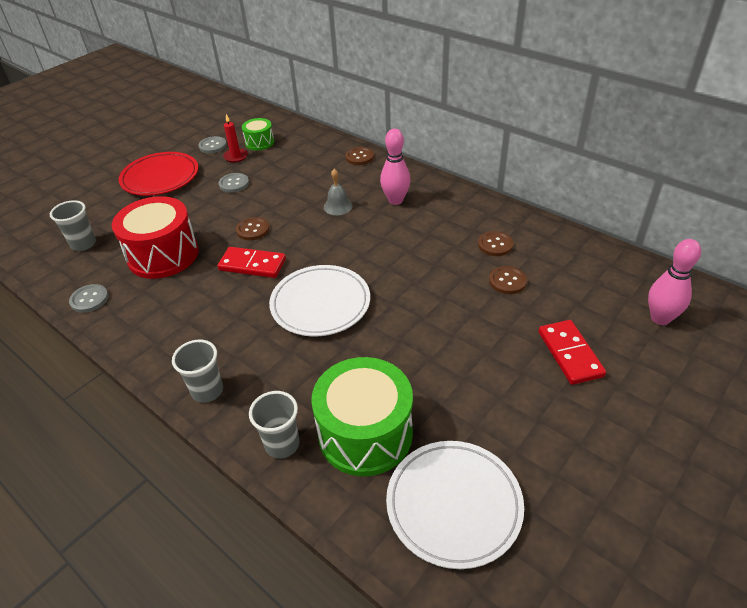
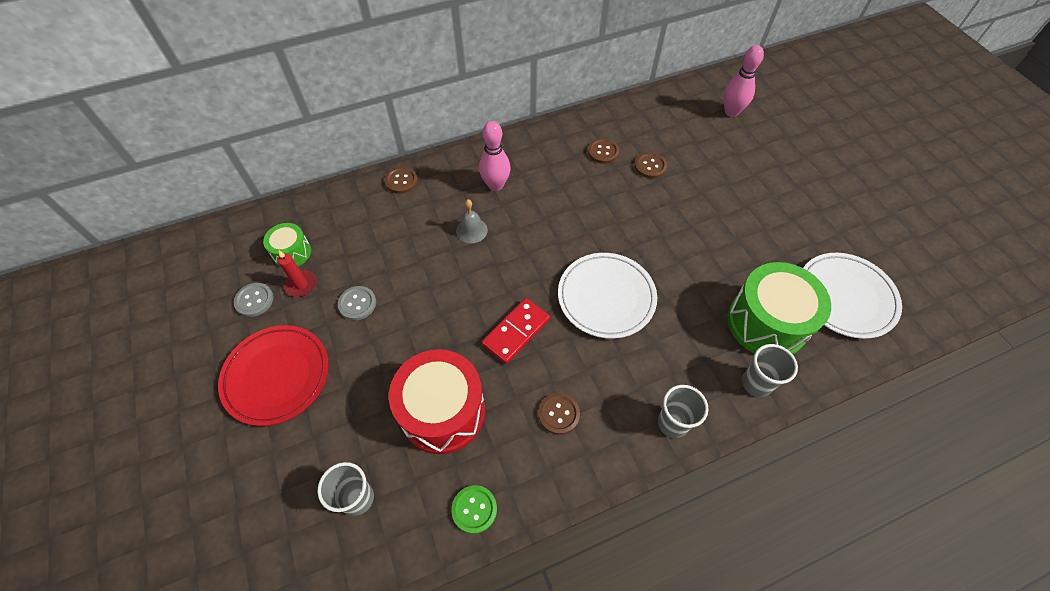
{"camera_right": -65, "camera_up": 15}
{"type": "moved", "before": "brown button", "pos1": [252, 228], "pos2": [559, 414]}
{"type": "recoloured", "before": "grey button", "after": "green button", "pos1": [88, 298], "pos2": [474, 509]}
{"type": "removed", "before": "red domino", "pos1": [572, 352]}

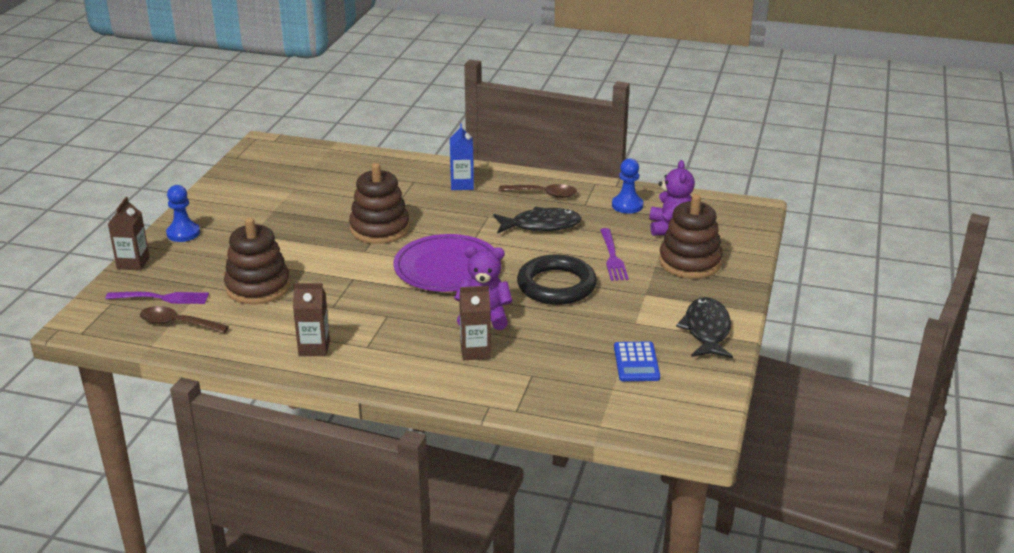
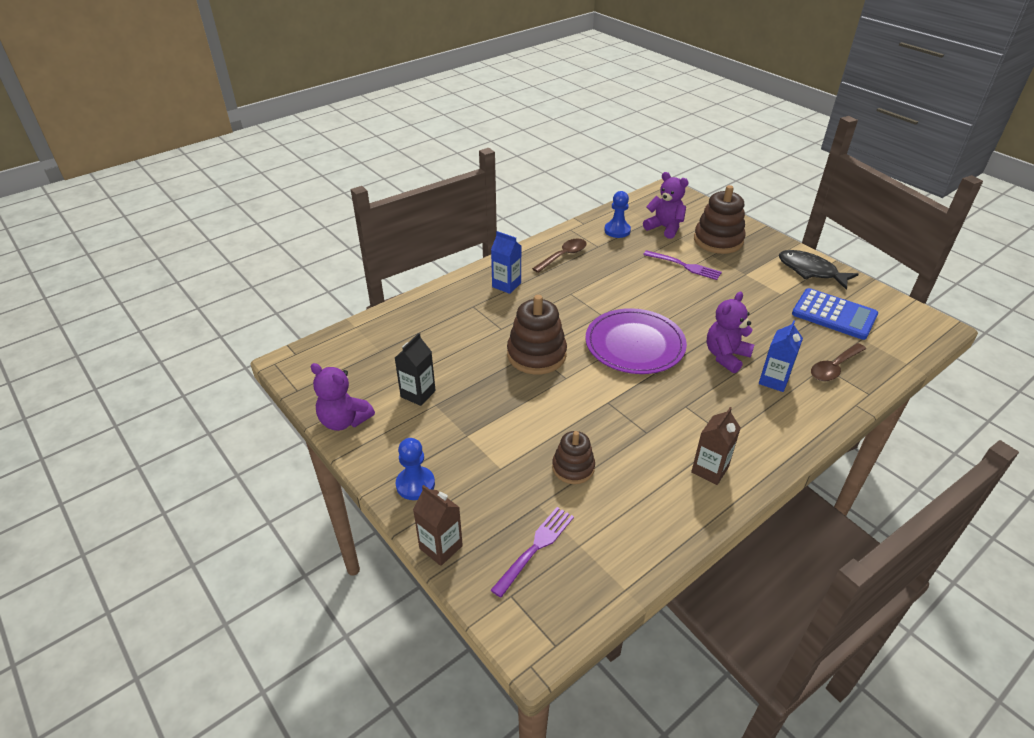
{"camera_right": -55, "camera_up": 10}
{"type": "removed", "before": "black fish", "pos1": [537, 220]}
{"type": "resized", "before": "brown stacking toy", "pos1": [257, 261], "pos2": [573, 457], "scale": 0.61}
{"type": "removed", "before": "black ring", "pos1": [557, 280]}
{"type": "recoloured", "before": "brown carton", "after": "blue carton", "pos1": [475, 323], "pos2": [781, 356]}
{"type": "moved", "before": "brown spoon", "pos1": [184, 319], "pos2": [838, 362]}
{"type": "resized", "before": "blue calculator", "pos1": [637, 361], "pos2": [835, 314], "scale": 1.51}
{"type": "added", "after": "black carton", "pos2": [415, 369]}
{"type": "added", "after": "purple teddy bear", "pos2": [342, 397]}

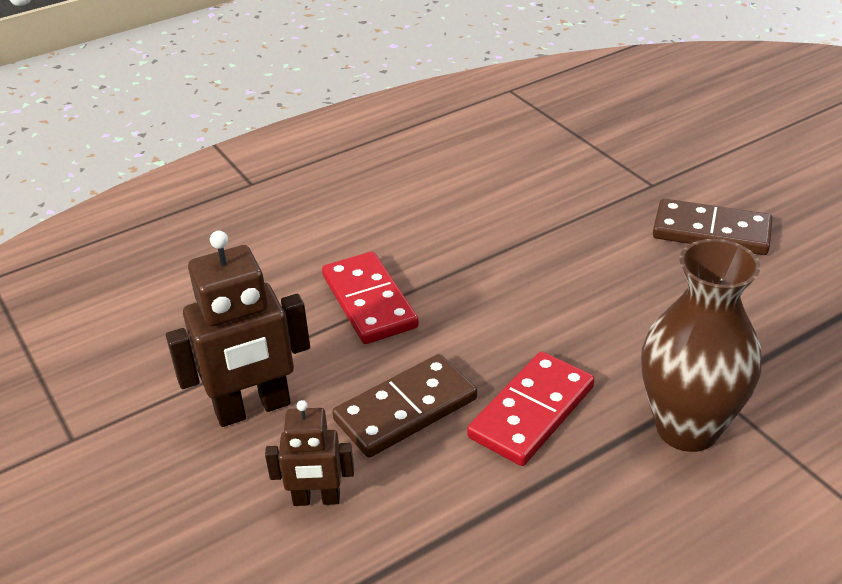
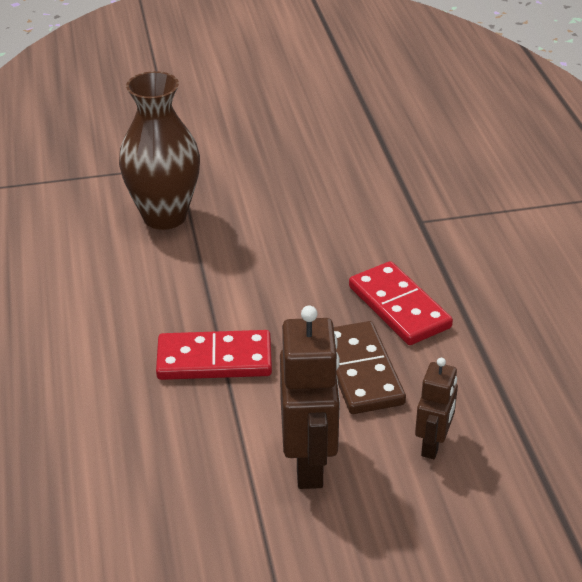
{"camera_right": -70, "camera_up": 0}
{"type": "removed", "before": "brown domino", "pos1": [713, 226]}
{"type": "moved", "before": "brown vase", "pos1": [701, 345], "pos2": [159, 150]}

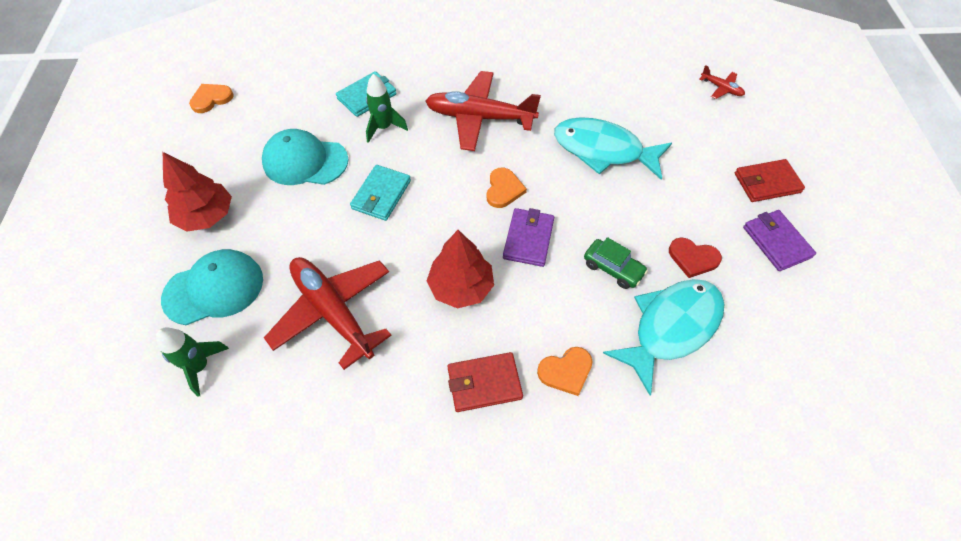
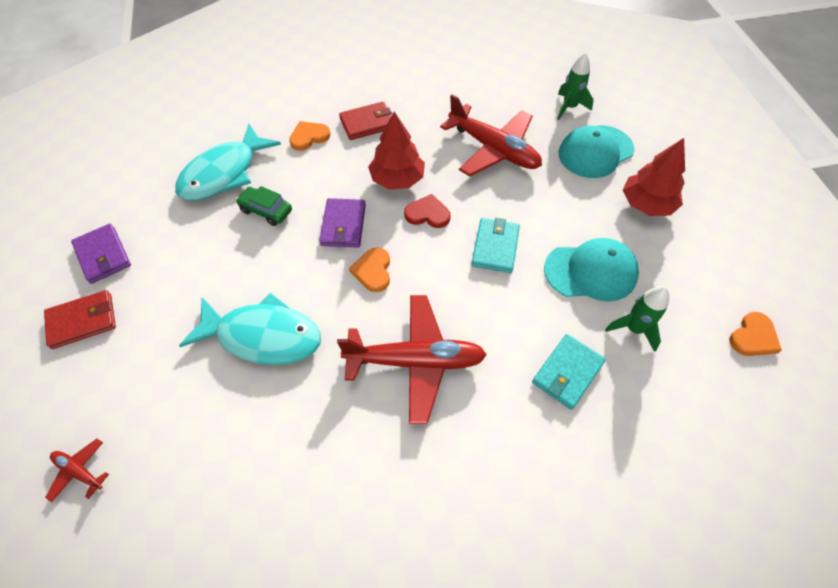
{"camera_right": 170, "camera_up": 0}
{"type": "moved", "before": "green rocket", "pos1": [387, 108], "pos2": [637, 319]}
{"type": "moved", "before": "red heart", "pos1": [695, 258], "pos2": [427, 211]}

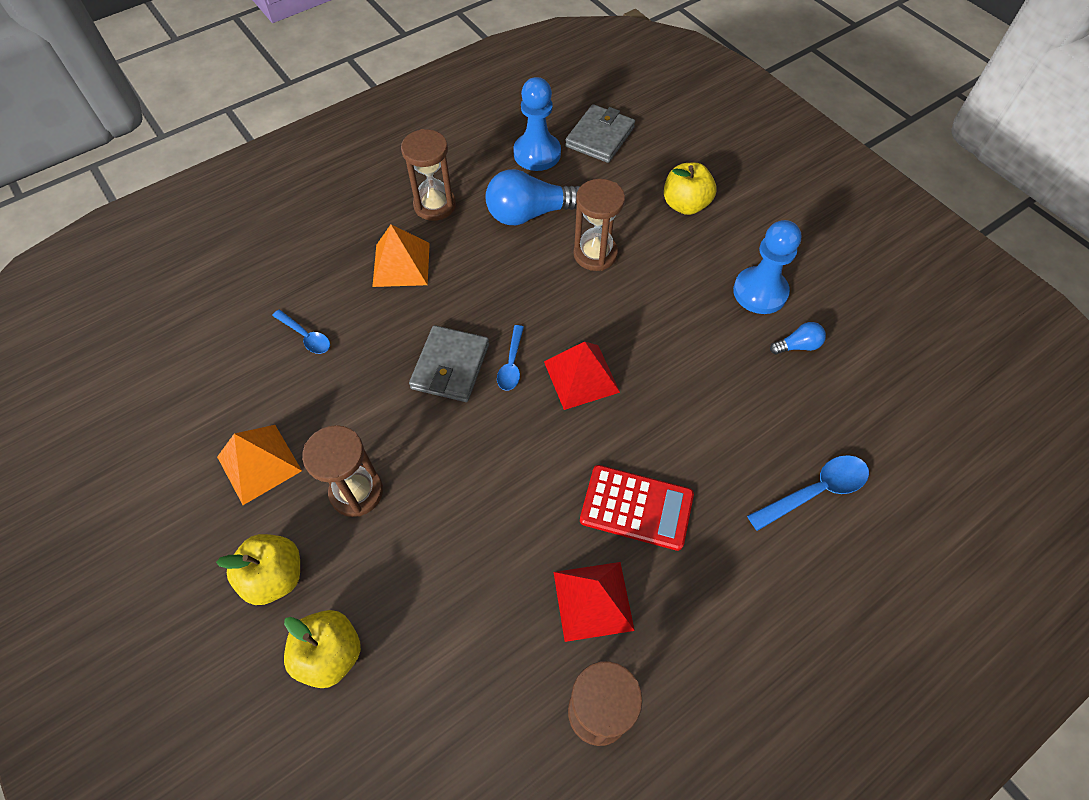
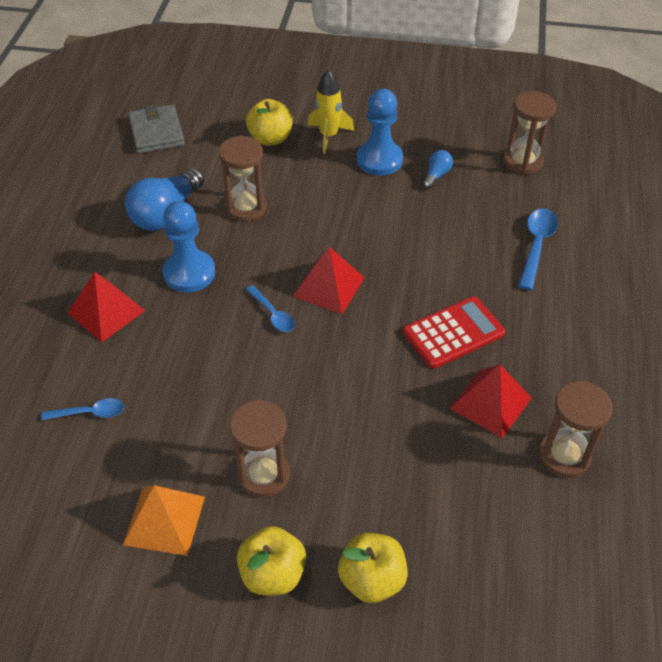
{"camera_right": -45, "camera_up": -10}
{"type": "moved", "before": "blue pawn", "pos1": [537, 124], "pos2": [189, 246]}
{"type": "moved", "before": "brown hourglass", "pos1": [428, 175], "pos2": [529, 133]}
{"type": "recoloured", "before": "orange pyramid", "after": "red pyramid", "pos1": [401, 255], "pos2": [106, 307]}
{"type": "removed", "before": "grey wallet", "pos1": [449, 363]}
{"type": "added", "after": "yellow rocket", "pos2": [331, 111]}

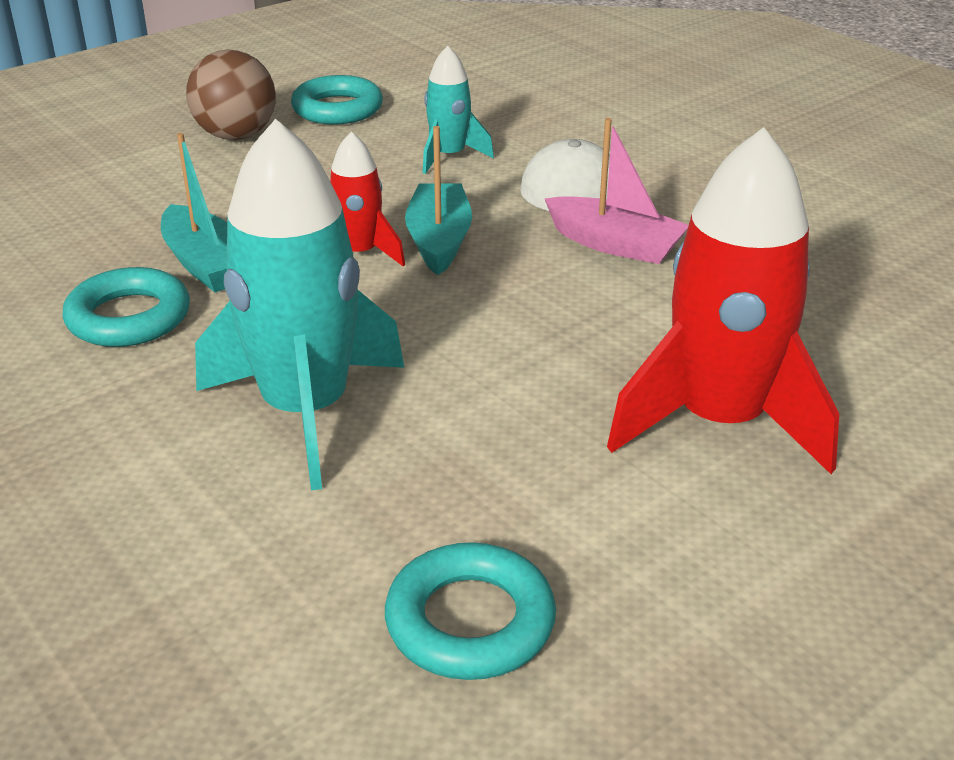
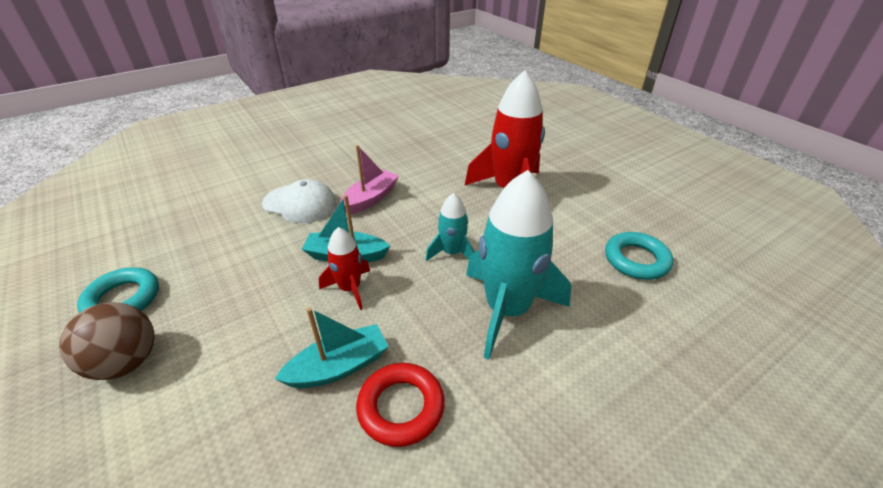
{"camera_right": -85, "camera_up": 5}
{"type": "moved", "before": "turquoise rocket", "pos1": [458, 110], "pos2": [450, 227]}
{"type": "recoloured", "before": "turquoise ring", "after": "red ring", "pos1": [126, 307], "pos2": [400, 405]}

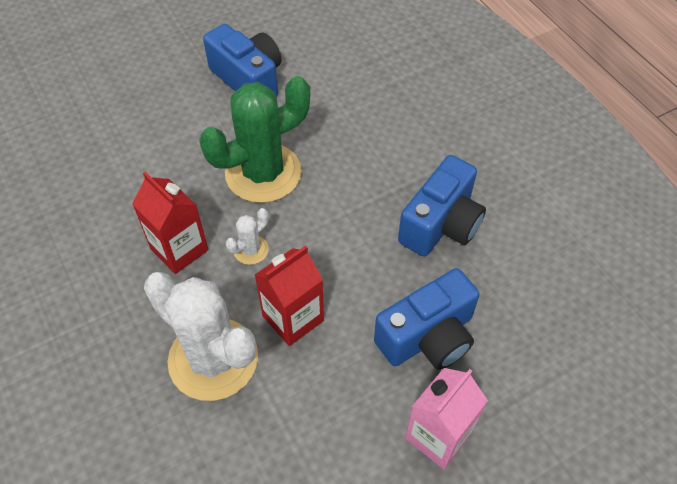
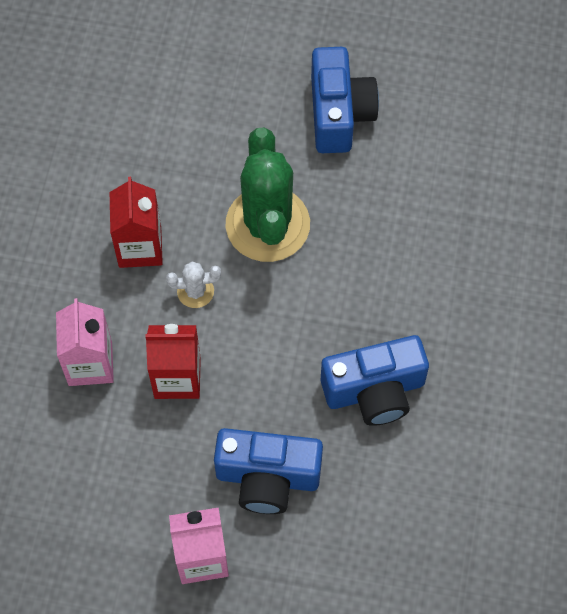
{"camera_right": 40, "camera_up": 10}
{"type": "turned", "before": "green cactus", "pos1": [254, 139], "pos2": [268, 195], "turn": 75}
{"type": "replaced", "before": "white cactus", "after": "pink carton", "pos1": [201, 336], "pos2": [85, 342]}

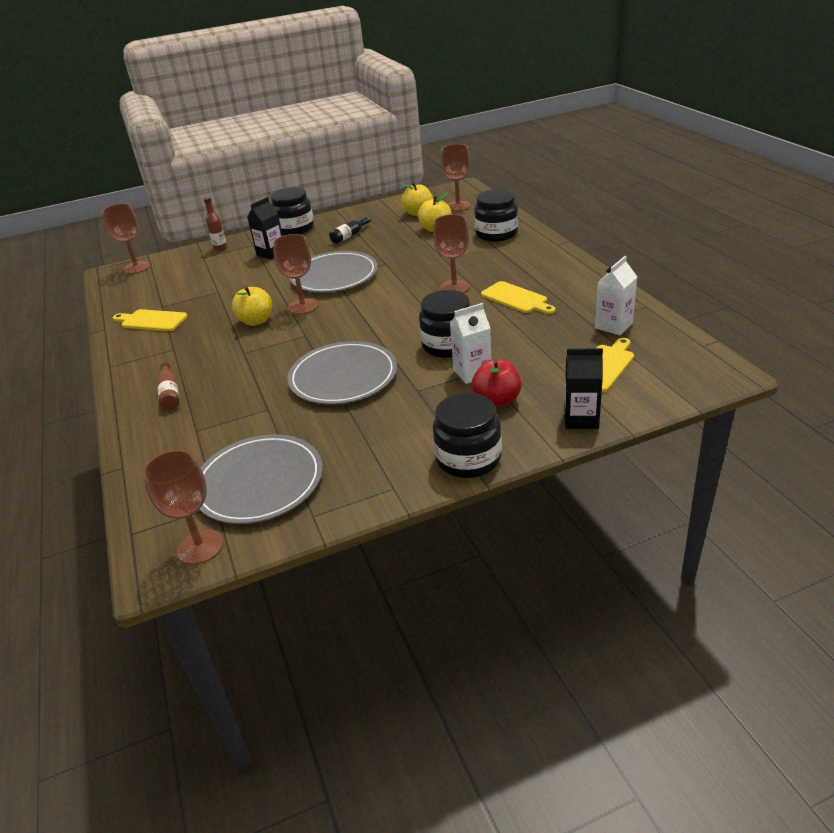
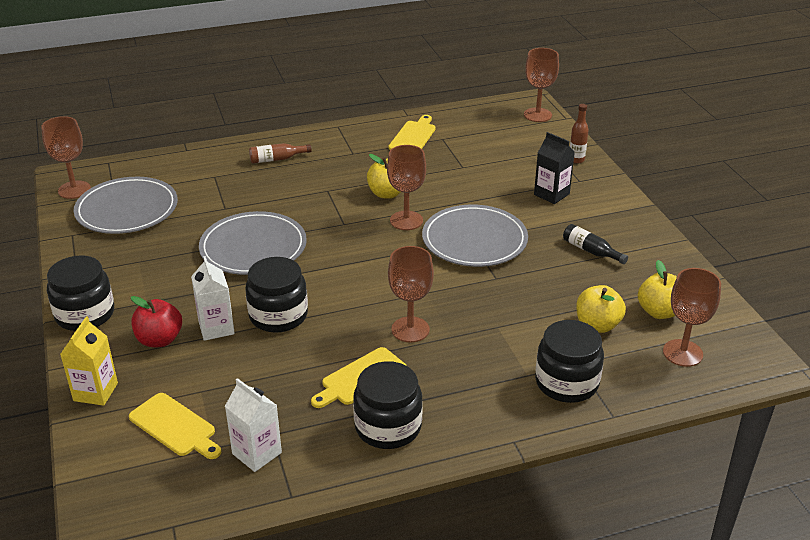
{"camera_right": 90, "camera_up": 0}
{"type": "moved", "before": "black jar", "pos1": [292, 211], "pos2": [387, 405]}
{"type": "recoloured", "before": "black carton", "after": "yellow carton", "pos1": [583, 388], "pos2": [89, 361]}

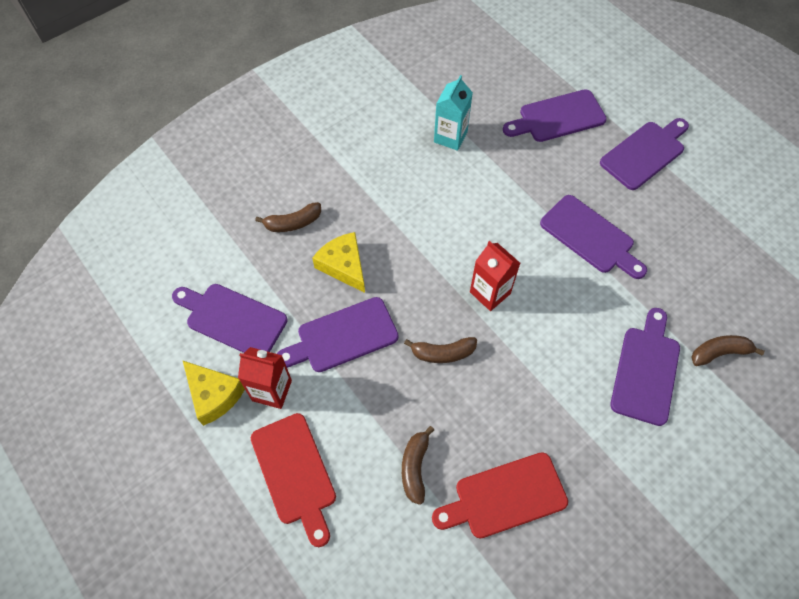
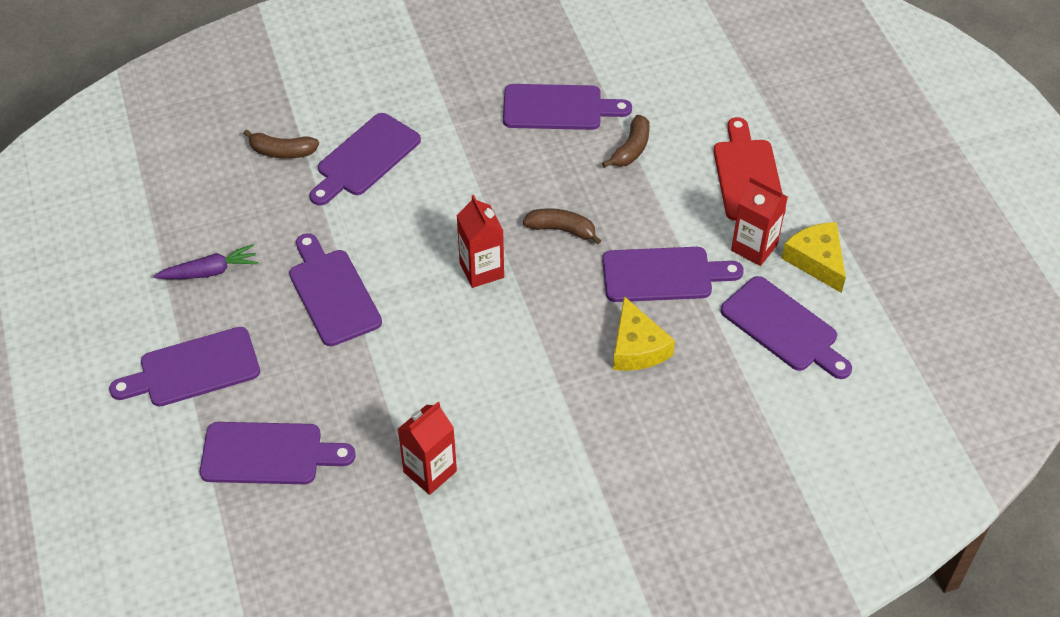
{"camera_right": -160, "camera_up": -10}
{"type": "recoloured", "before": "turquoise carton", "after": "red carton", "pos1": [453, 113], "pos2": [427, 448]}
{"type": "removed", "before": "brown banana", "pos1": [288, 217]}
{"type": "recoloured", "before": "red cutting board", "after": "purple cutting board", "pos1": [500, 495], "pos2": [567, 107]}
{"type": "added", "after": "purple carrot", "pos2": [206, 261]}

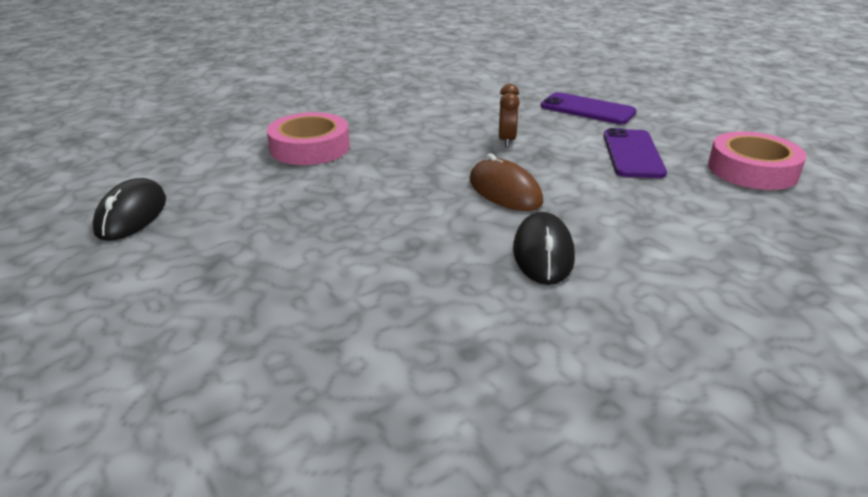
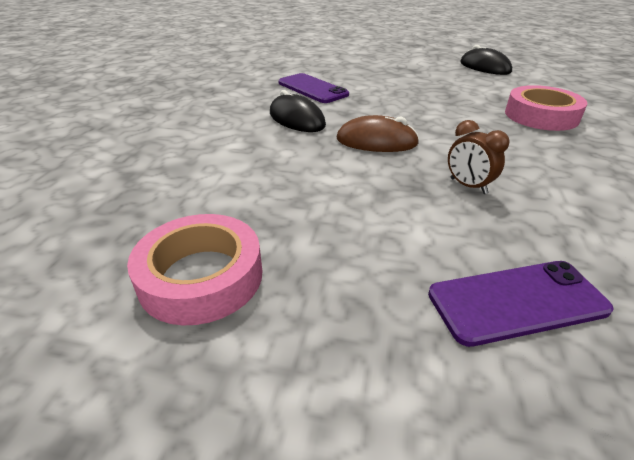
{"camera_right": 135, "camera_up": 5}
{"type": "moved", "before": "purple phone", "pos1": [635, 153], "pos2": [313, 88]}

